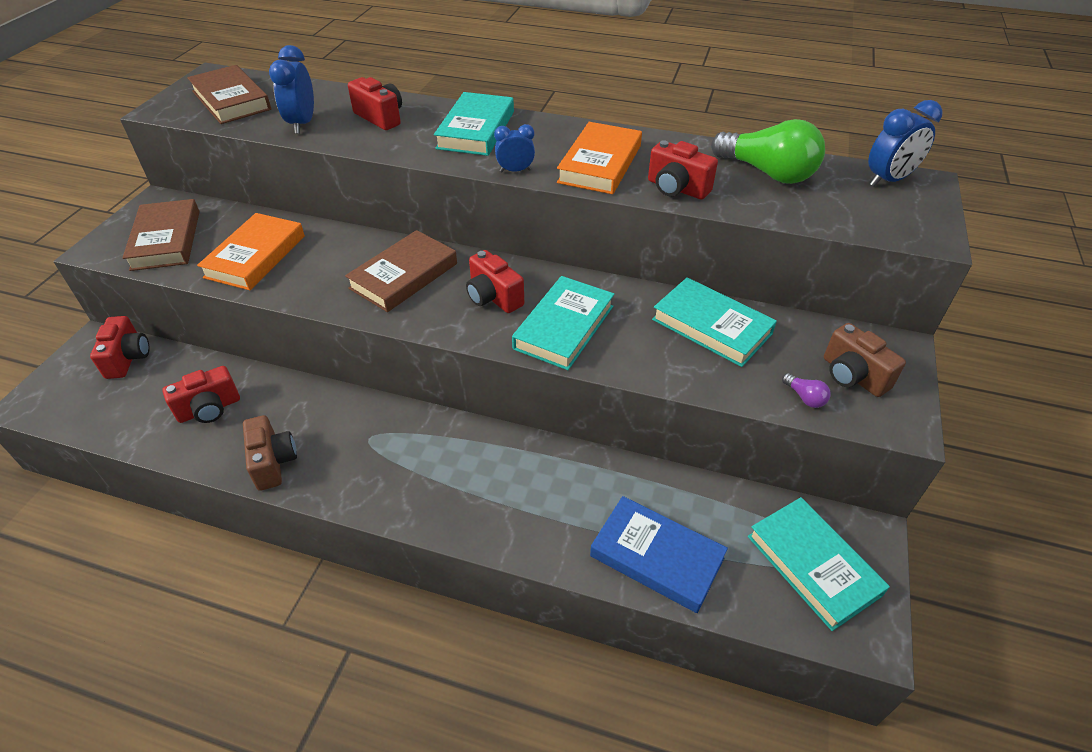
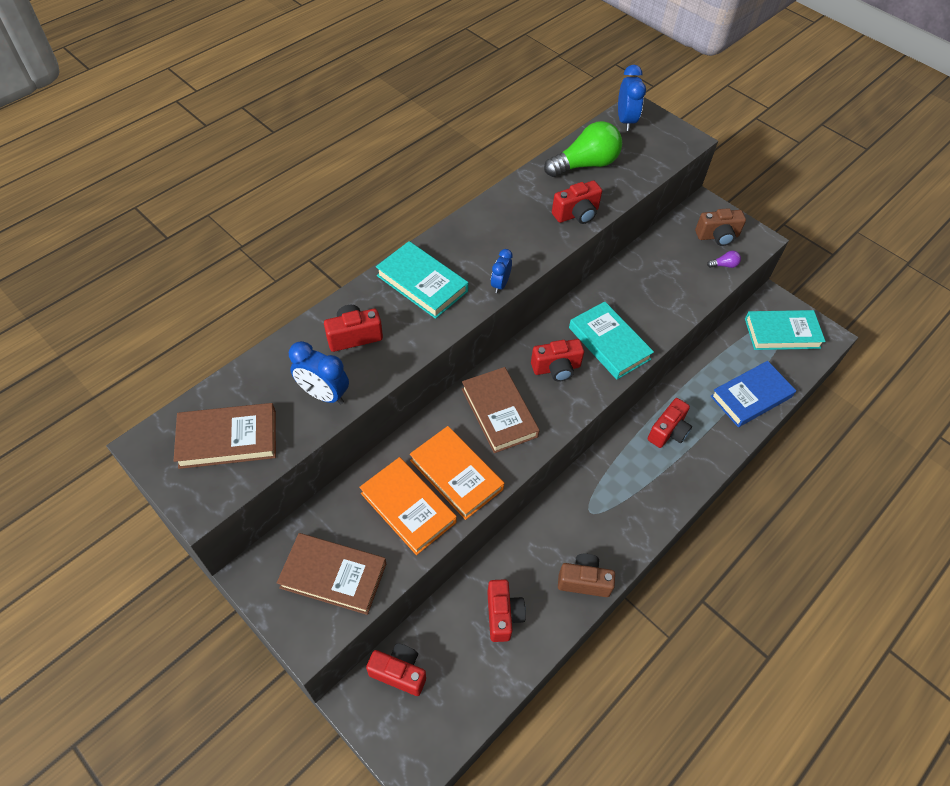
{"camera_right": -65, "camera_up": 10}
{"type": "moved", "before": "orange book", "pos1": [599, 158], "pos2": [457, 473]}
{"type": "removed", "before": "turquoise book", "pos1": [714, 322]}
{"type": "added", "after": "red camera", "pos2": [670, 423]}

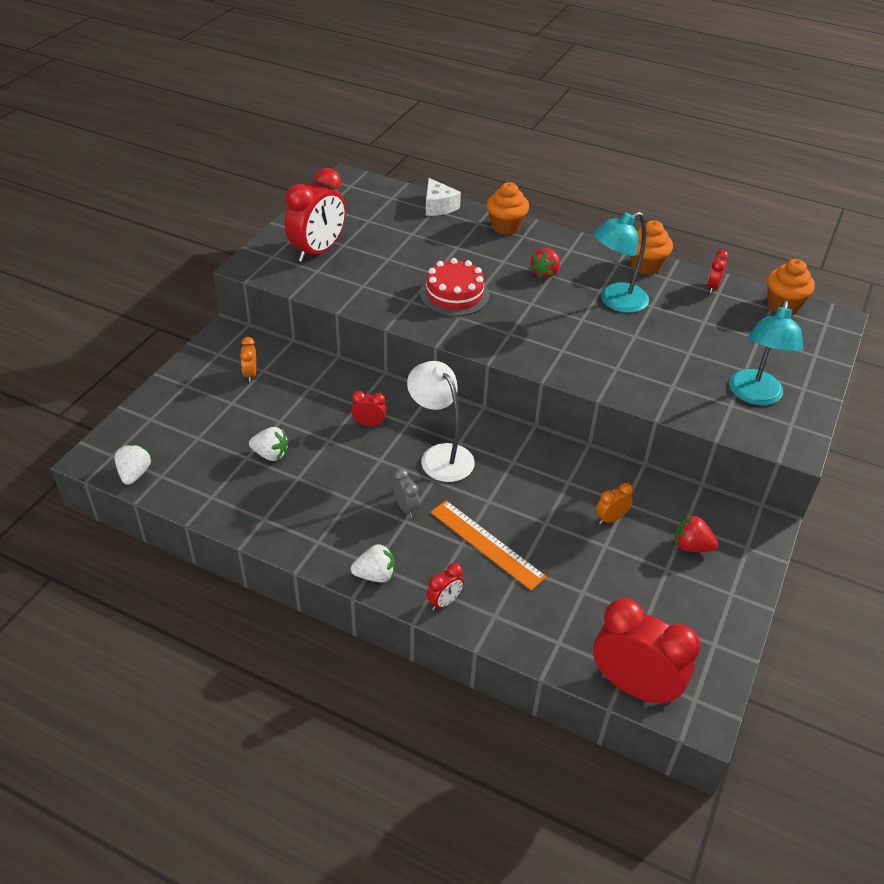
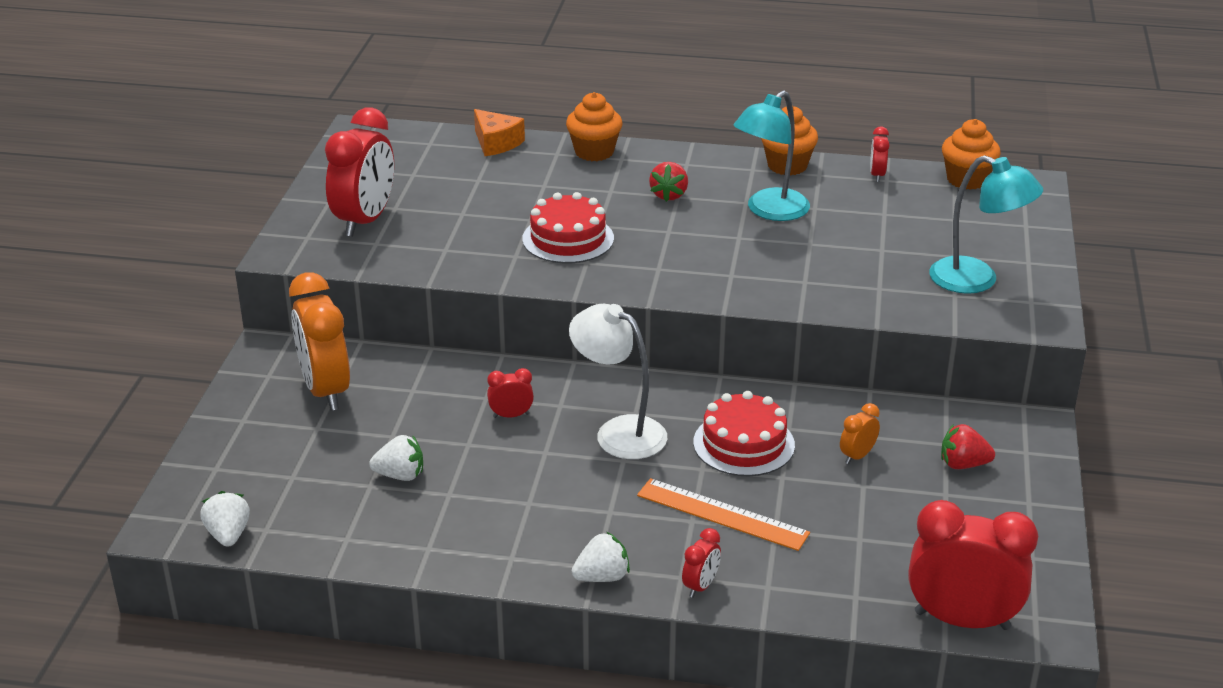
{"camera_right": -15, "camera_up": -10}
{"type": "recoloured", "before": "white cheese", "after": "orange cheese", "pos1": [443, 197], "pos2": [499, 132]}
{"type": "turned", "before": "turquoise lamp", "pos1": [766, 353], "pos2": [986, 224], "turn": -60}
{"type": "resized", "before": "orange clock", "pos1": [248, 359], "pos2": [319, 341], "scale": 2.23}
{"type": "removed", "before": "grey clock", "pos1": [406, 492]}
{"type": "added", "after": "red cake", "pos2": [744, 433]}

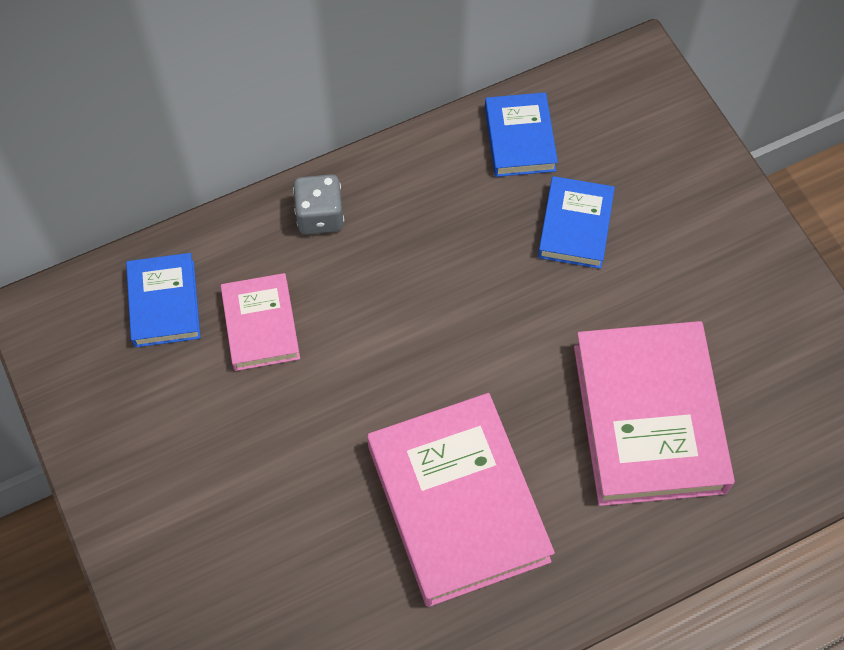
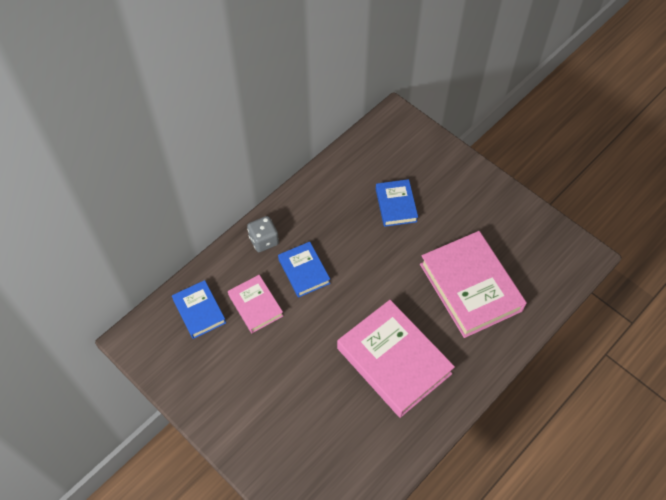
{"camera_right": -20, "camera_up": -5}
{"type": "moved", "before": "blue book", "pos1": [521, 134], "pos2": [304, 270]}

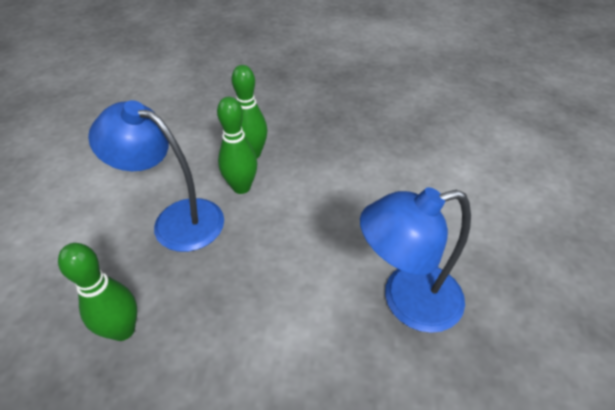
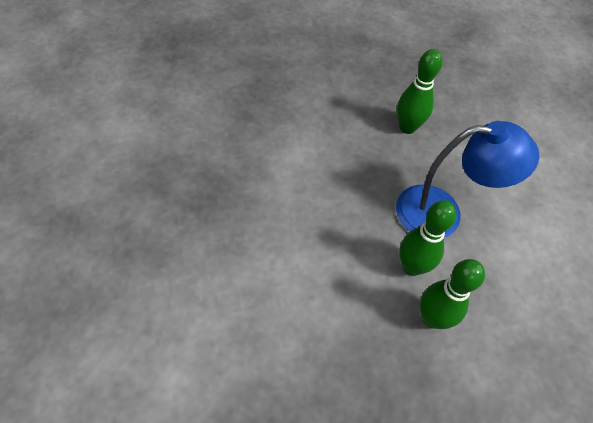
{"camera_right": 155, "camera_up": 10}
{"type": "removed", "before": "blue lamp", "pos1": [415, 260]}

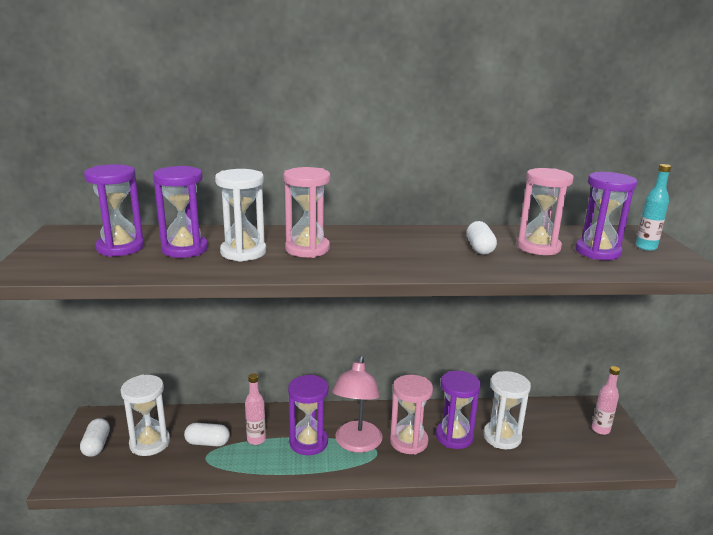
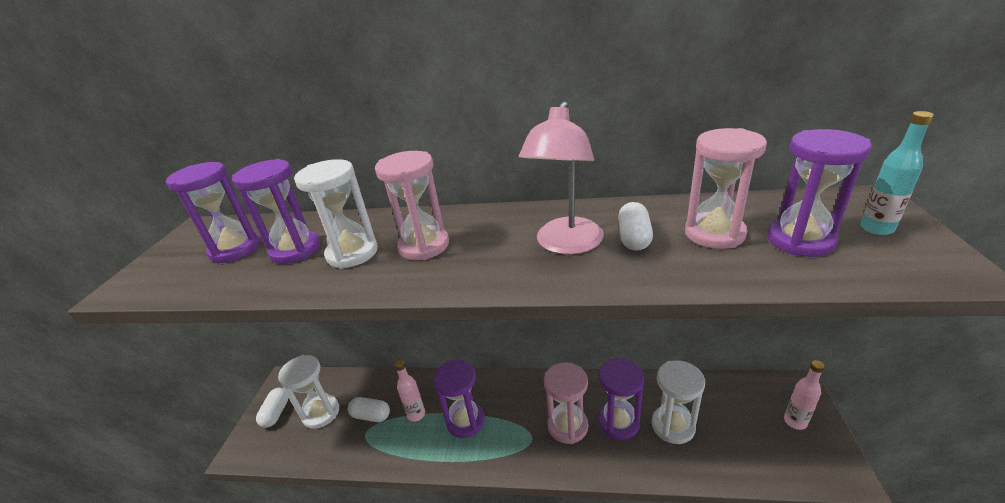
{"camera_right": 15, "camera_up": 10}
{"type": "moved", "before": "pink lamp", "pos1": [357, 404], "pos2": [561, 178]}

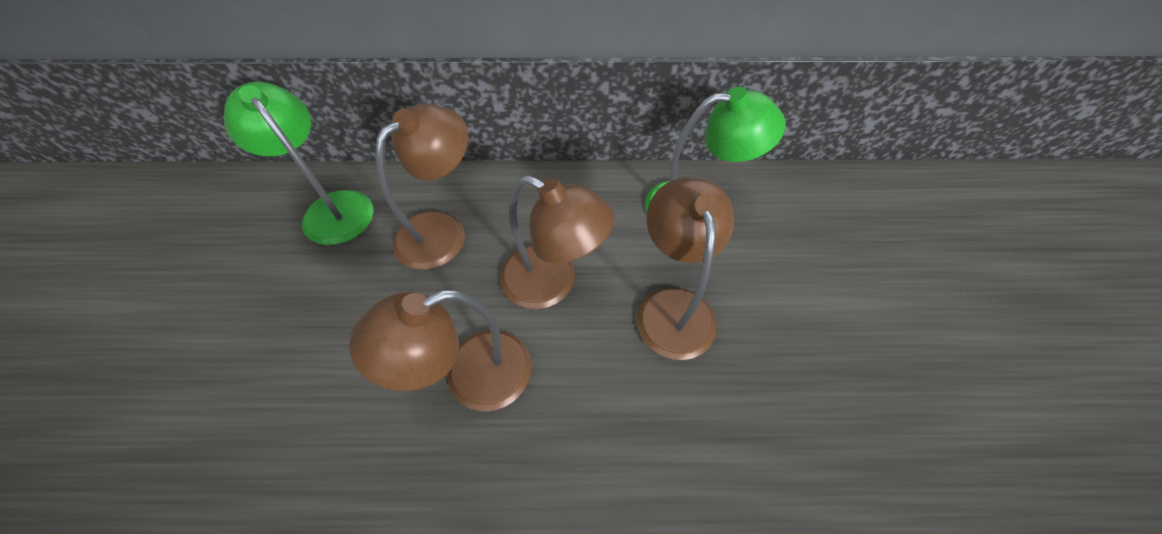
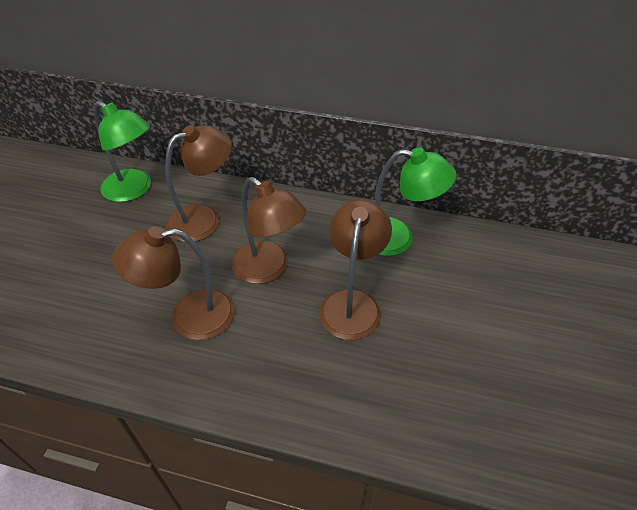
{"camera_right": 15, "camera_up": -10}
{"type": "turned", "before": "green lamp", "pos1": [299, 163], "pos2": [122, 151], "turn": 150}

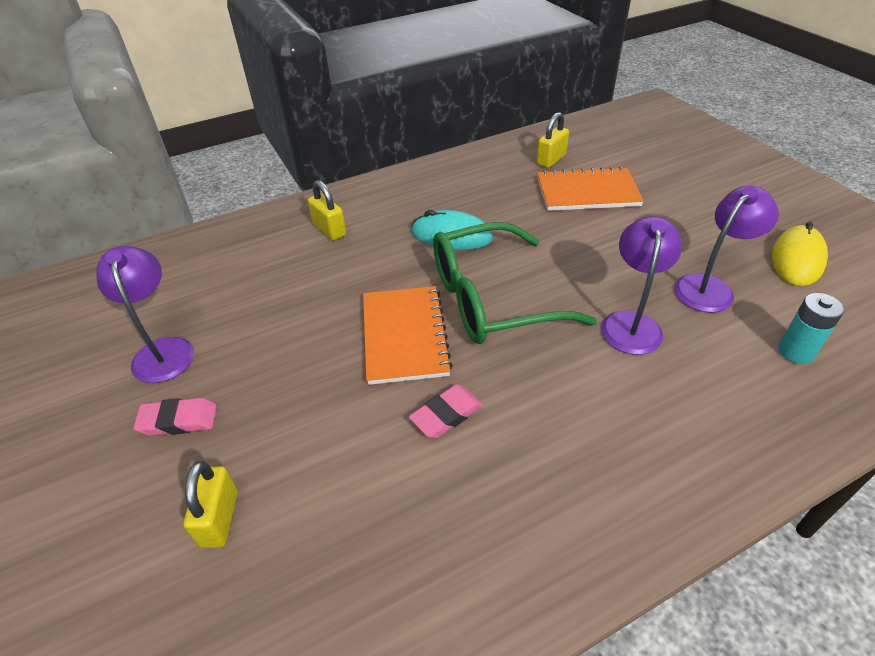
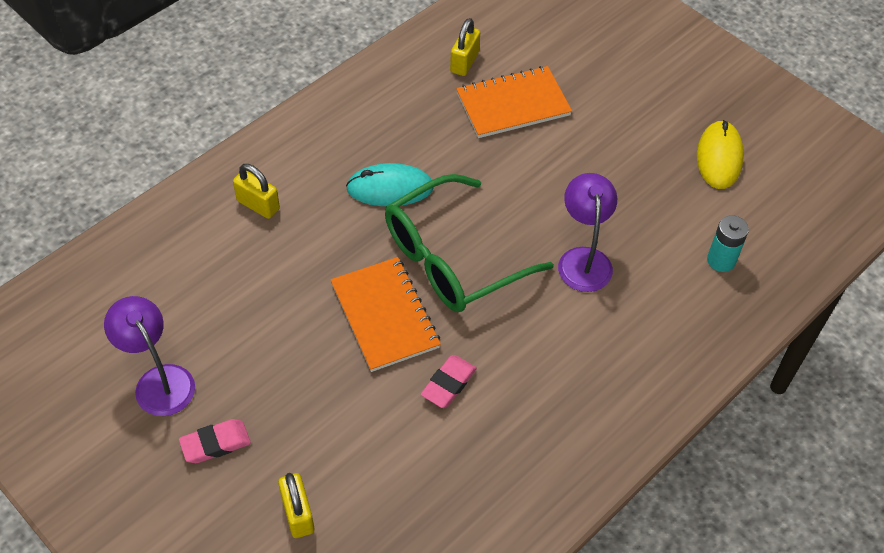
{"camera_right": -20, "camera_up": 10}
{"type": "removed", "before": "purple lamp", "pos1": [726, 249]}

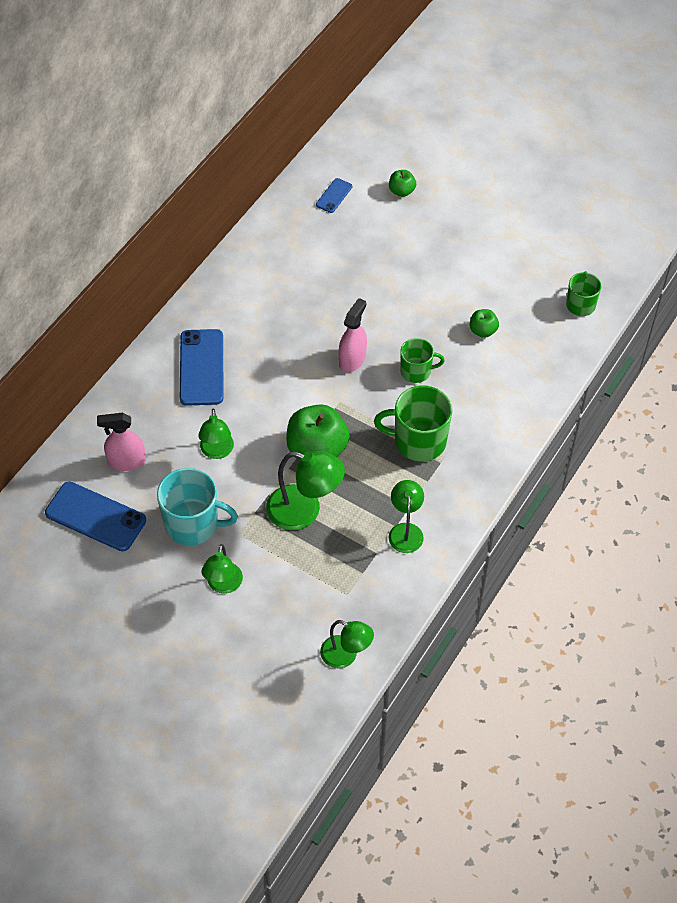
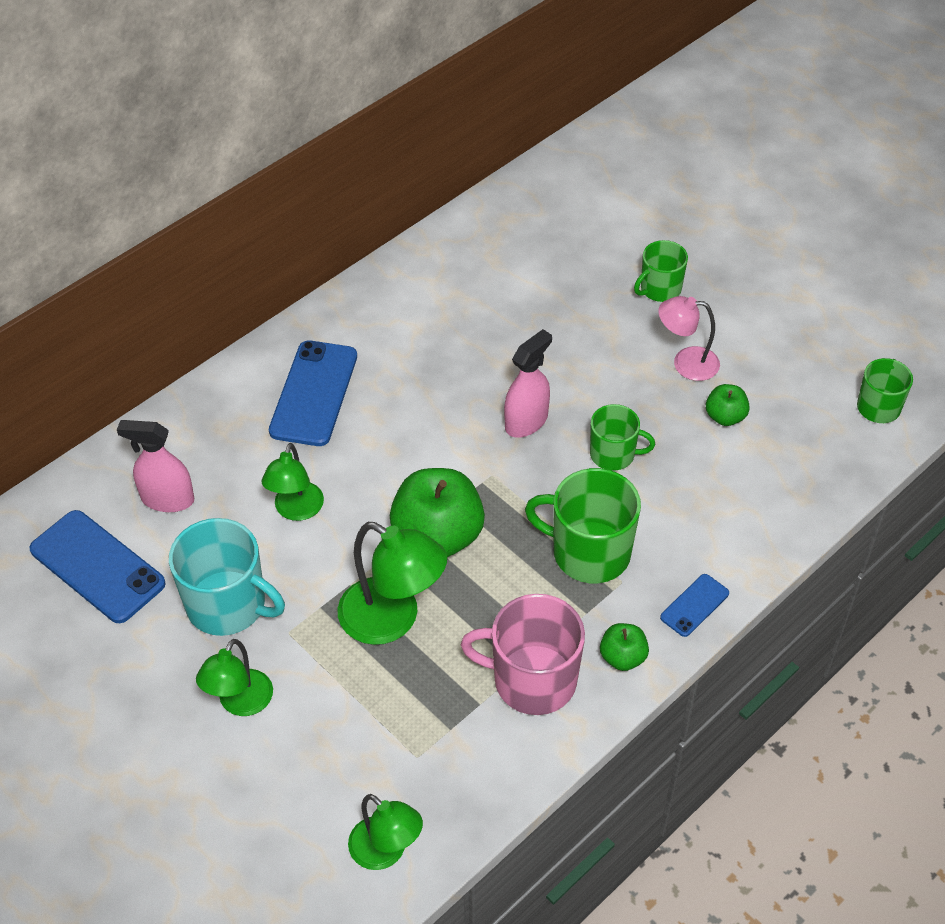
{"camera_right": 15, "camera_up": -5}
{"type": "moved", "before": "green apple", "pos1": [402, 183], "pos2": [624, 647]}
{"type": "moved", "before": "blue phone", "pos1": [334, 195], "pos2": [694, 605]}
{"type": "replaced", "before": "green lamp", "after": "pink mug", "pos1": [406, 516], "pos2": [523, 654]}
{"type": "added", "after": "green mug", "pos2": [661, 271]}
{"type": "added", "after": "pink lamp", "pos2": [689, 338]}

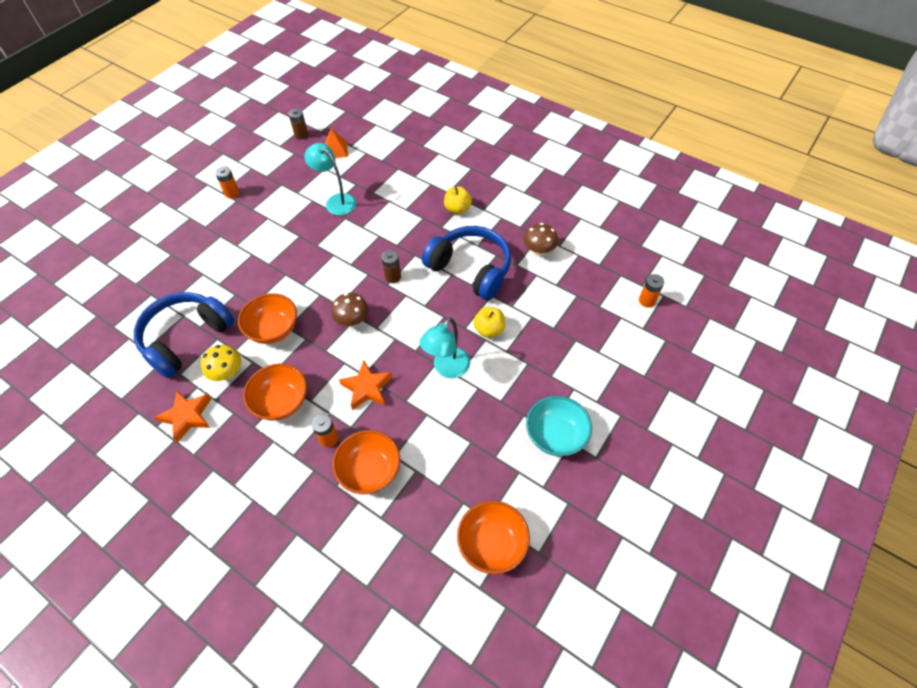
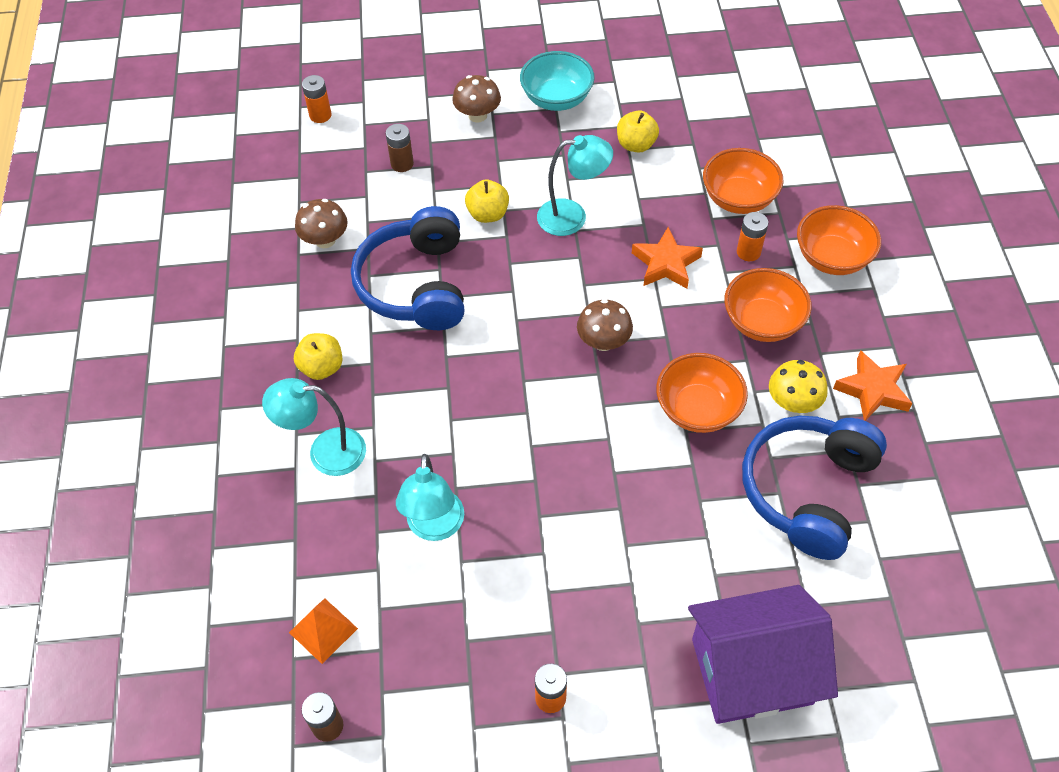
{"camera_right": -130, "camera_up": 0}
{"type": "moved", "before": "brown battery", "pos1": [391, 266], "pos2": [400, 148]}
{"type": "turned", "before": "blue headphones", "pos1": [184, 335], "pos2": [814, 488], "turn": 120}
{"type": "moved", "before": "orange bowl", "pos1": [493, 537], "pos2": [839, 240]}
{"type": "added", "after": "brown mushroom", "pos2": [476, 99]}
{"type": "added", "after": "yellow apple", "pos2": [638, 131]}
{"type": "added", "after": "turquoise lamp", "pos2": [314, 427]}
{"type": "added", "after": "purple house", "pos2": [763, 654]}

